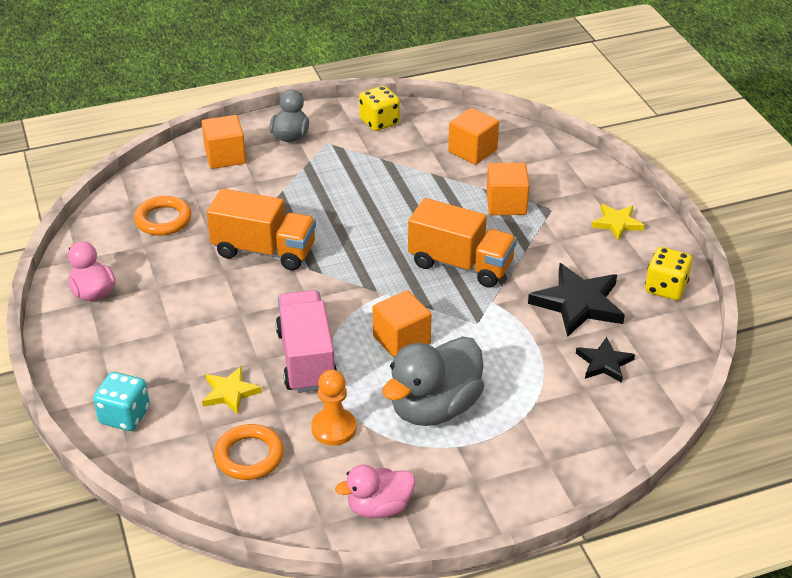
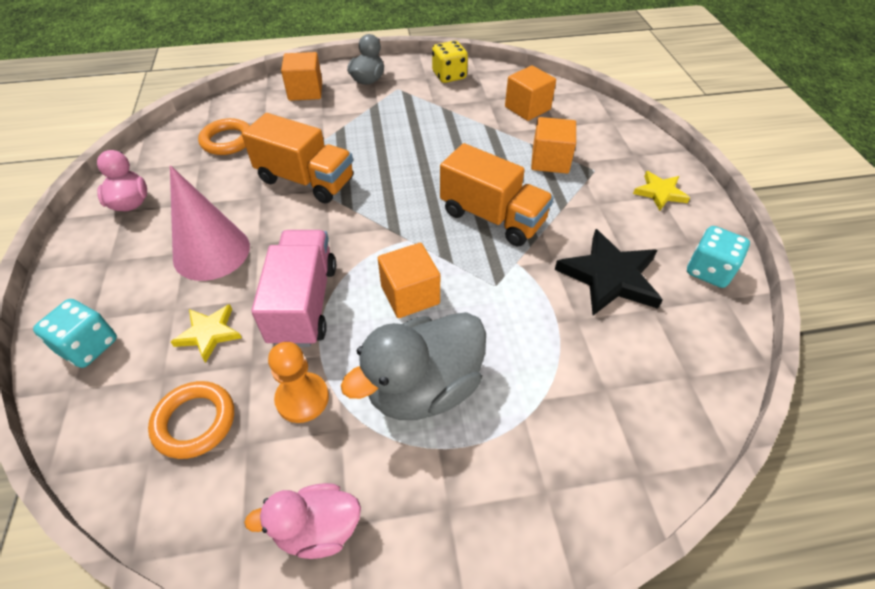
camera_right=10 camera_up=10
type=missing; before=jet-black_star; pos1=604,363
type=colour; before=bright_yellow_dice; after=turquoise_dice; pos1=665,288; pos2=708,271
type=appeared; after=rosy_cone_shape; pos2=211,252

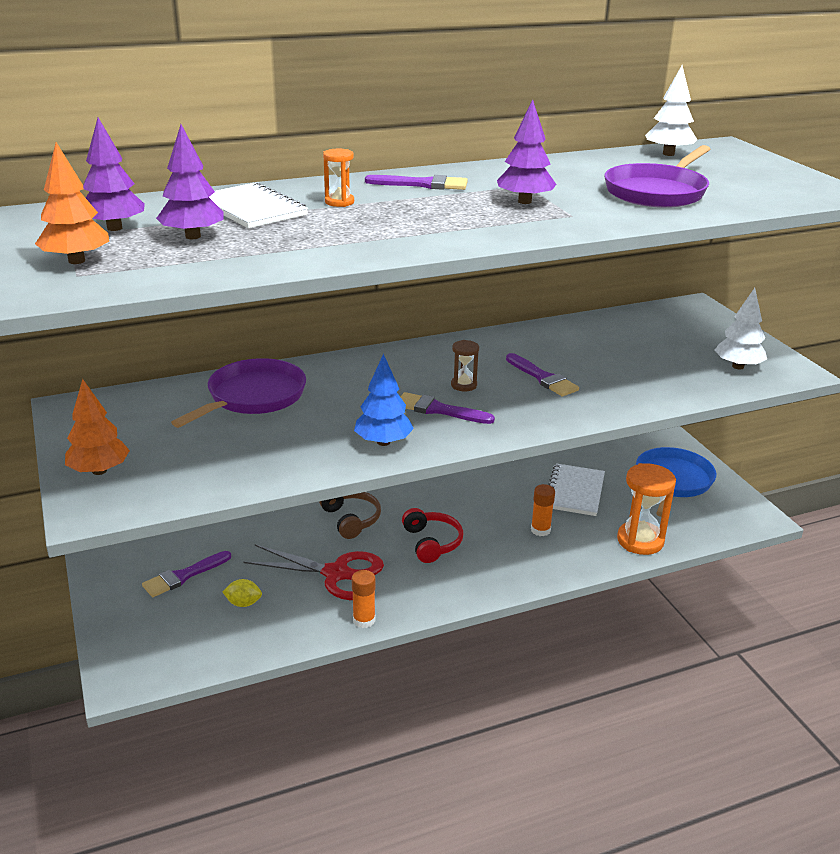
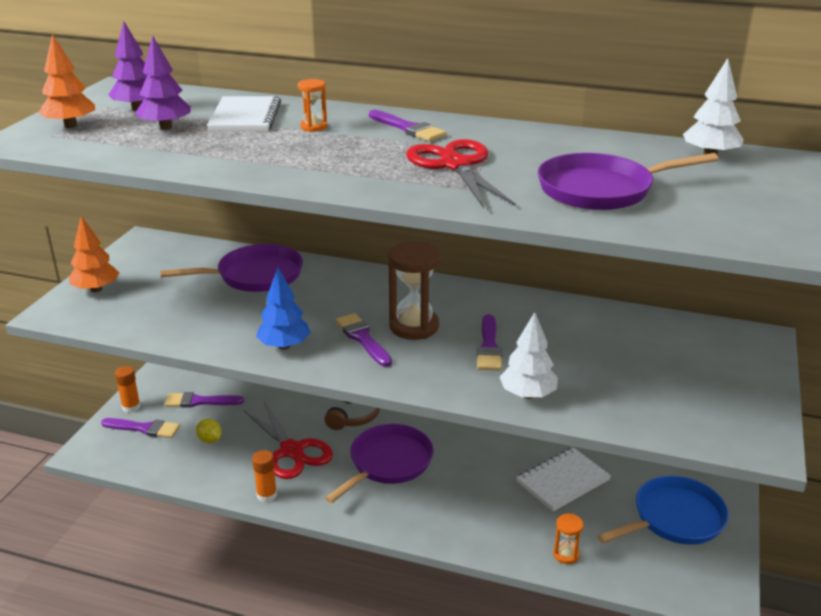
camera_right=40 camera_up=0
type=exchanged; before=red_headset; after=violet_skillet; pos1=432,542; pos2=388,463
type=size; before=russet_sandglass; pos1=464,385; pos2=414,326; scale=1.94
type=exchanged; before=violet_fir_tree; after=red_scissors; pos1=525,201; pos2=455,165
type=relocated; before=orange_glue; pos1=540,530; pos2=131,407
type=size; before=orange_sandglass; pos1=640,540; pos2=566,554; scale=0.51
type=relocated; before=white_fir_tree; pos1=738,366; pos2=528,394
type=appeared; after=violet_paint_brush; pos2=144,428

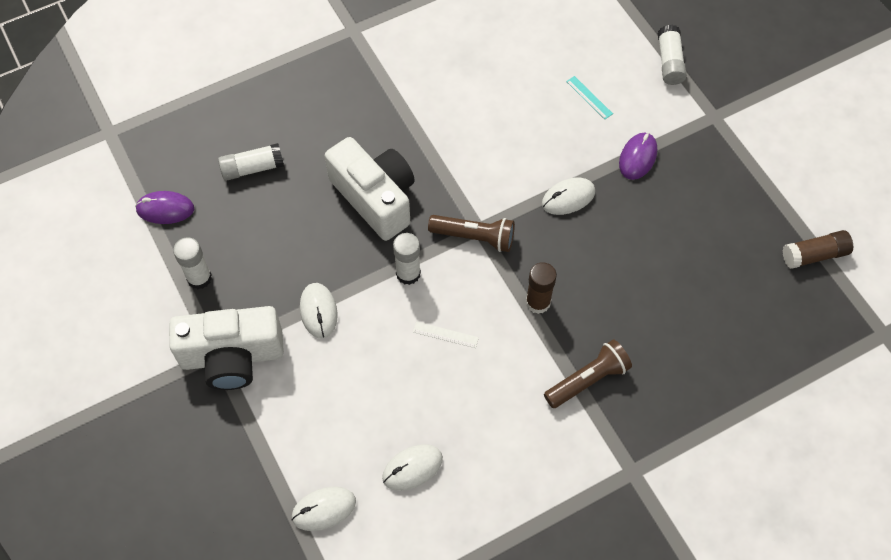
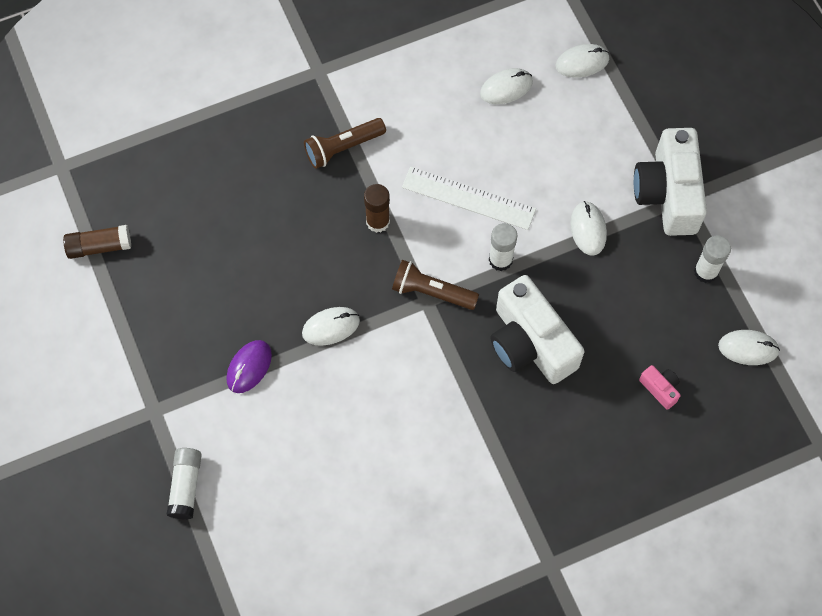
camera_right=-175 camera_up=5
type=colour; before=violet_computer_mouse; after=white_computer_mouse; pos1=165,209; pos2=748,348
type=spun; before=white_camera; pos1=232,357; pos2=668,193; turn=-90
type=exchanged; before=white_glue; after=rosy_camera; pos1=252,168; pos2=660,388
type=size; before=white_ruler; pos1=445,335; pos2=468,198; scale=2.19
type=missing; before=turquoise_ruler; pos1=589,97

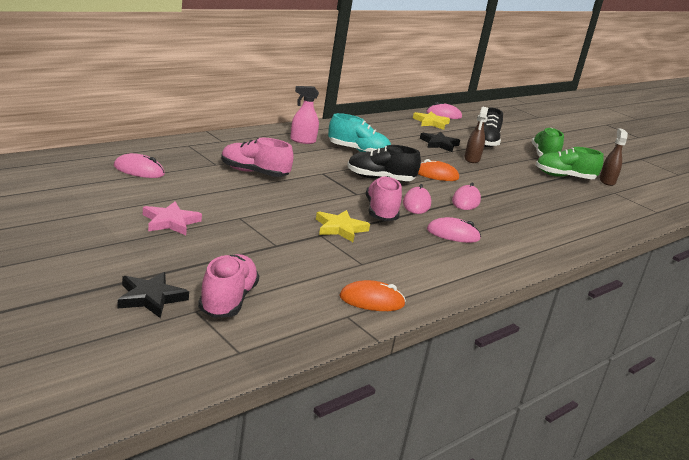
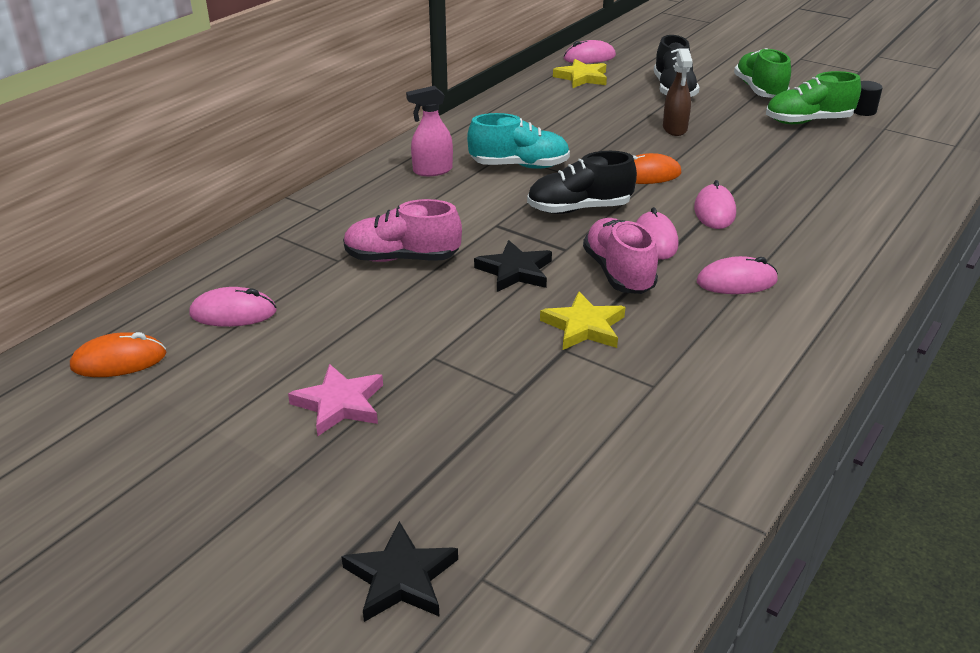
camera_right=-10 camera_up=10
type=missing; before=rosy_lace-up_shoe; pos1=227,300
type=relocated; before=orange_computer_mouse; pos1=371,301; pos2=119,360
type=relocated; before=jet-black_star; pos1=439,144; pos2=515,271
type=exchanged; before=russet_spray_cleaner; after=jet-black_cylinder; pos1=607,181; pos2=863,111

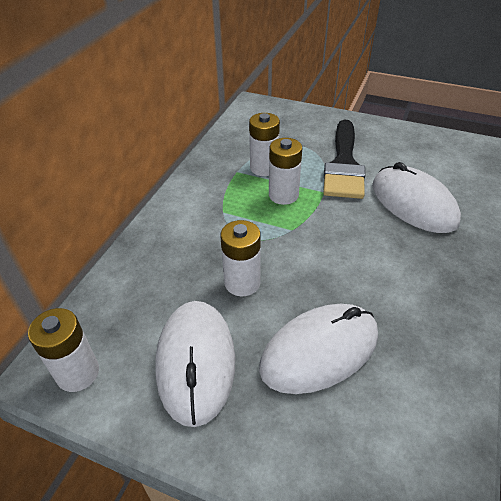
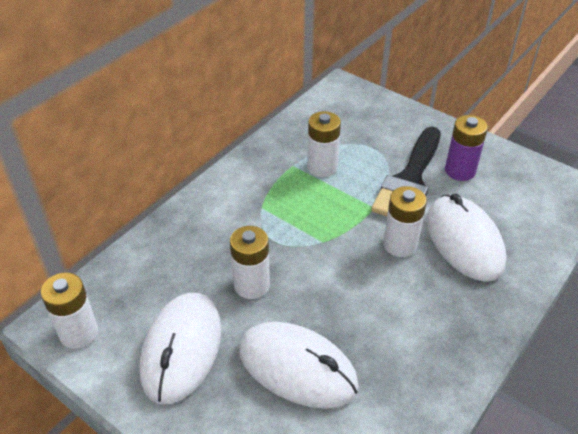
camera_right=15 camera_up=0
type=spun; before=white_computer_mouse; pos1=319,351; pos2=297,368; turn=45
type=relocated; before=white_AA_battery; pos1=283,195; pos2=400,244
type=appeared; after=violet_AA_battery; pos2=460,171

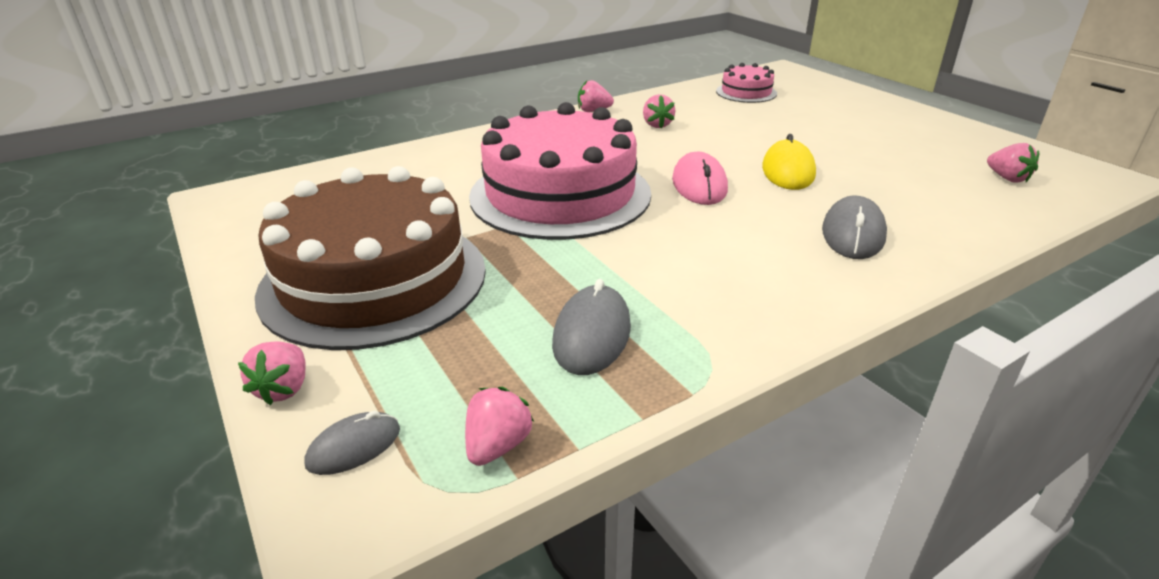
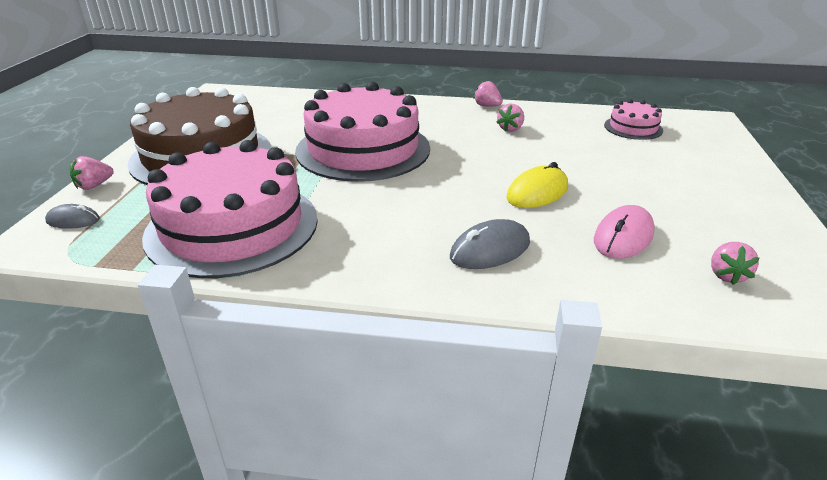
camera_right=40 camera_up=0
type=missing; before=rosy_strawberry; pos1=498,446
type=exchanged; before=gray_computer_mouse; after=rosy_cake; pos1=592,335; pos2=232,226
type=relocated; before=rosy_computer_mouse; pos1=699,185; pos2=623,237

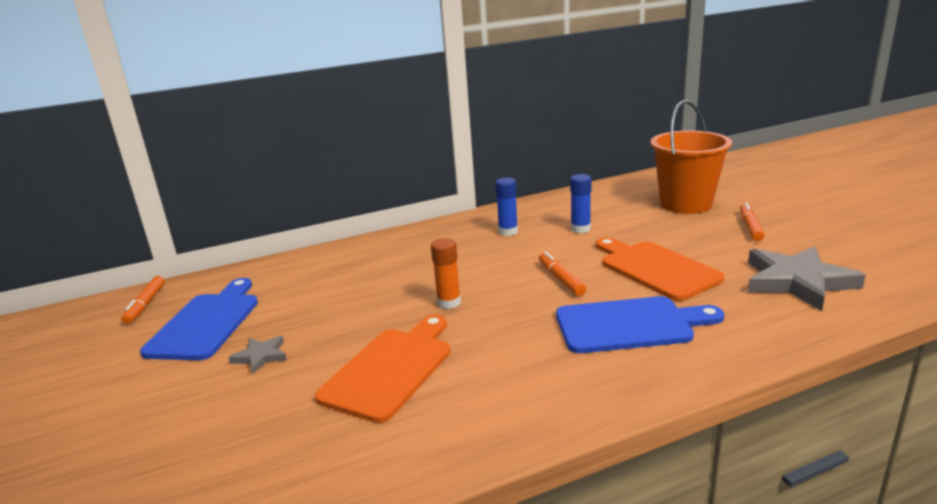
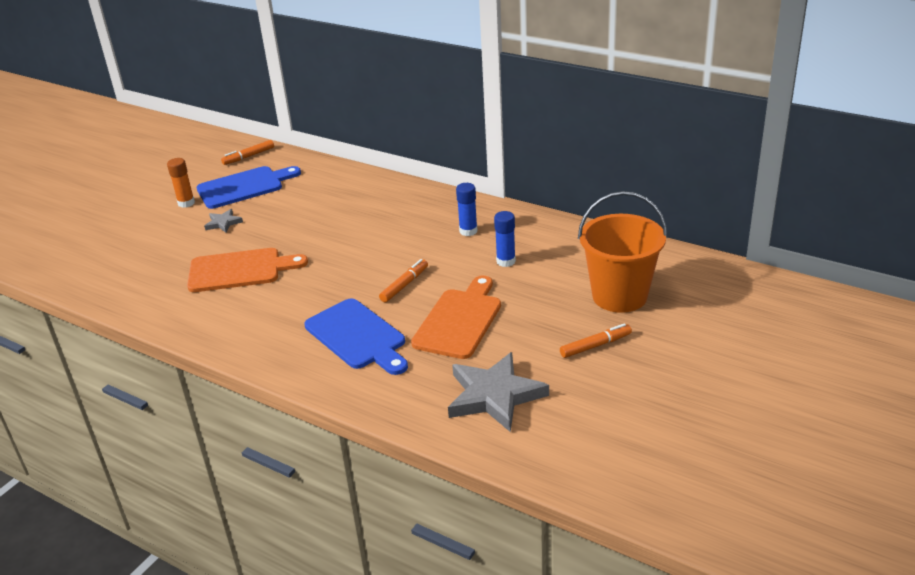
camera_right=55 camera_up=10
type=relocated; before=orange_glue; pos1=449,303; pos2=186,203

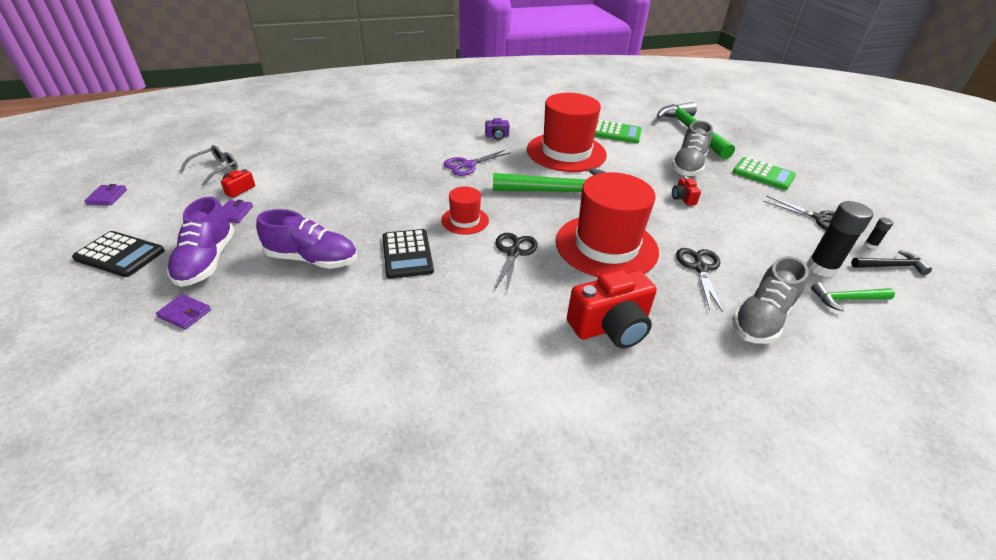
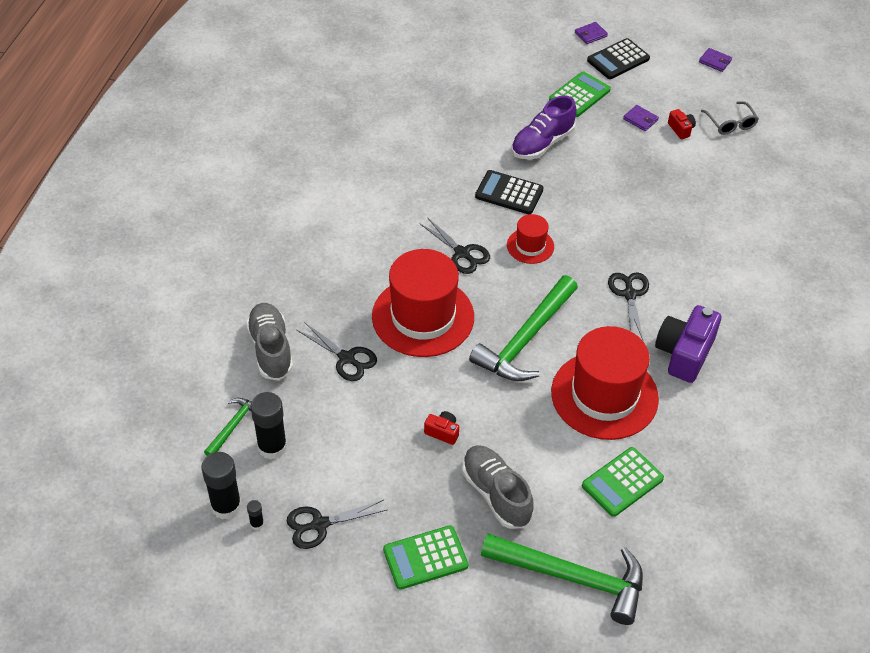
camera_right=125 camera_up=10
type=relocated; before=violet_wallet; pos1=185,313; pos2=590,34
type=exchanged; before=violet_lace-up_shoe; after=green_pocket_calculator; pos1=207,261; pos2=579,95
type=colour; before=violet_scissors; after=jet-black_scissors; pos1=468,165; pos2=629,294
type=size; before=violet_camera; pos1=497,136; pos2=684,353; scale=2.14
type=missing; before=red_camera; pos1=610,327
type=exchanged; before=jet-black_claw_hammer; after=jet-black_glue; pos1=890,266; pos2=226,506

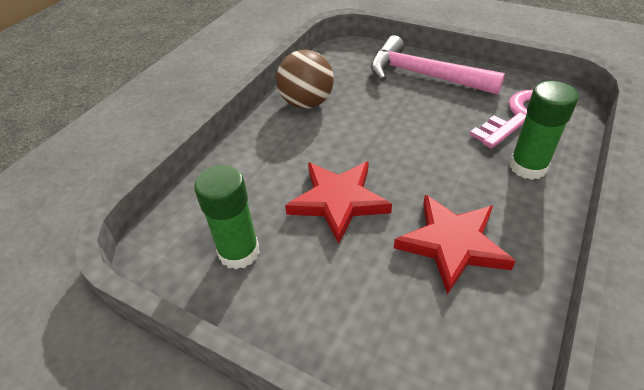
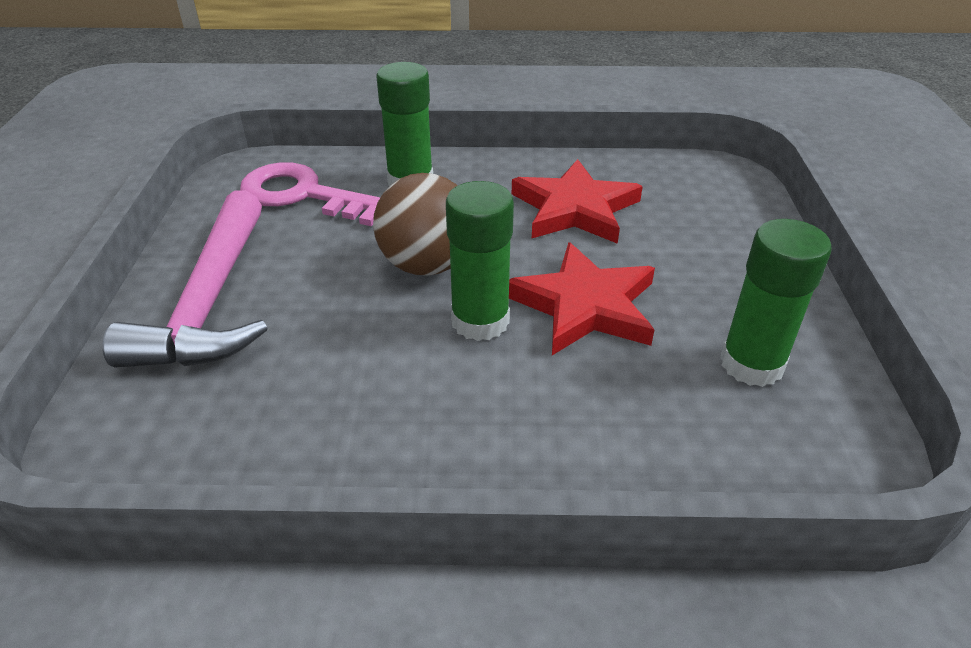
camera_right=-120 camera_up=-5
type=relocated; before=russet_play_ball; pos1=306,103; pos2=427,265
type=appeared; after=green_glue; pos2=480,321

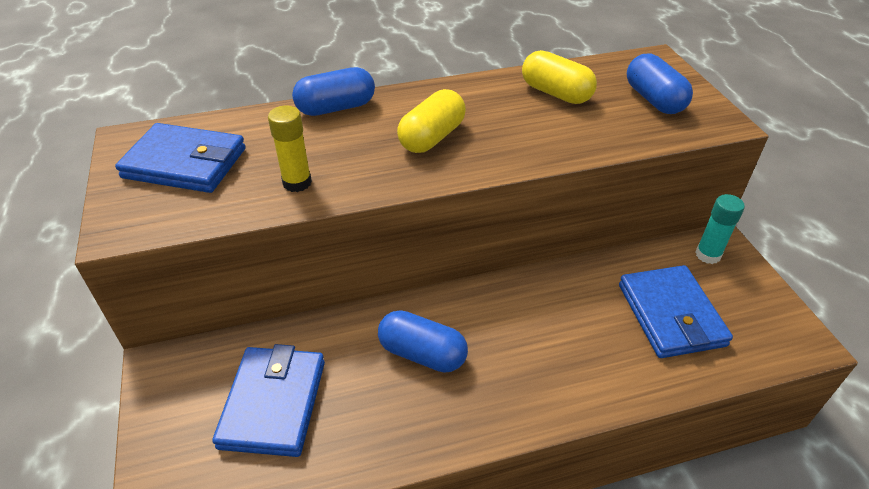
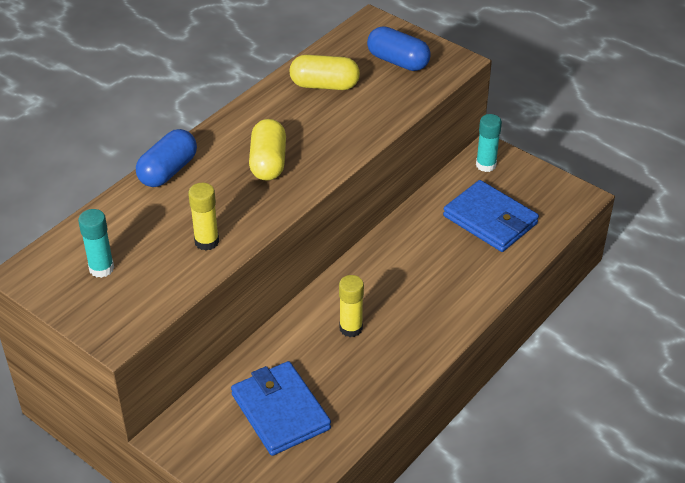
camera_right=-35 camera_up=0
type=exchanged; before=royal_blue_wallet; after=turquoise_glue; pos1=185,163; pos2=101,268
type=exchanged; before=royal_blue_pill; after=bright_yellow_glue; pos1=422,353; pos2=351,328

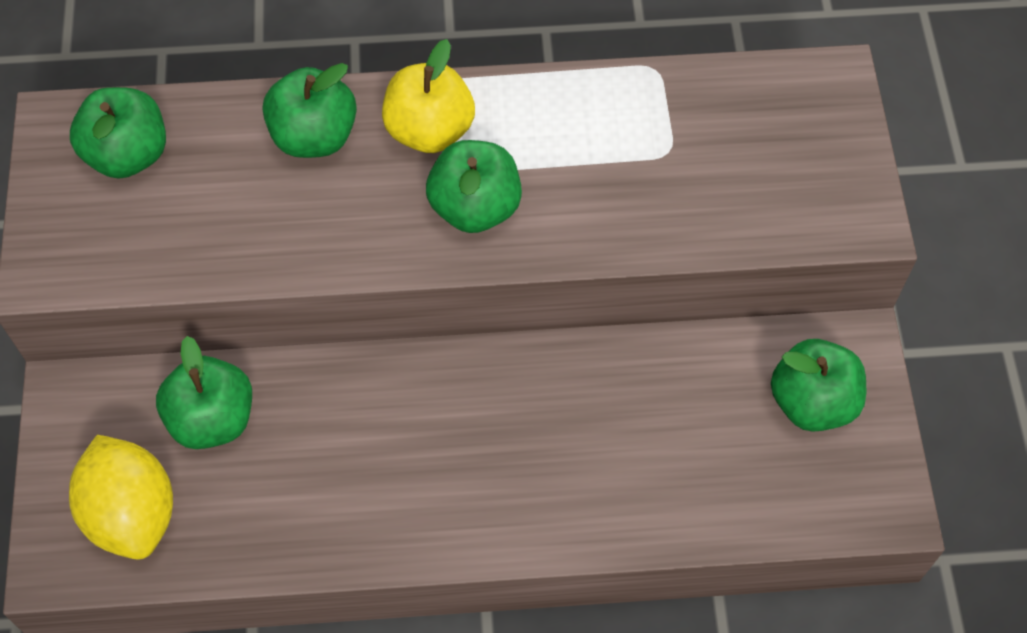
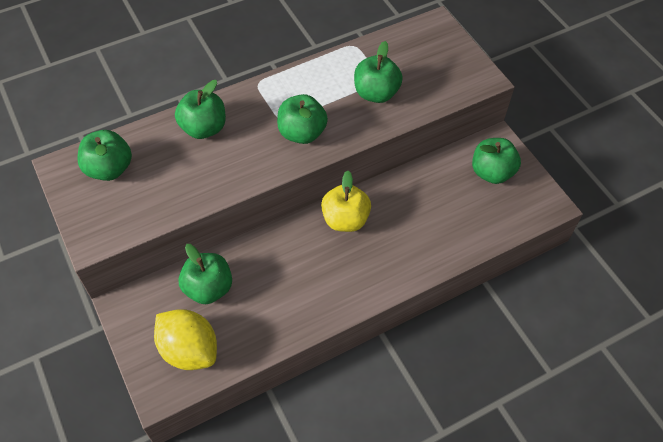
camera_right=-25 camera_up=-5
type=relocated; before=bright_yellow_apple_fruit; pos1=429,130; pos2=345,220
type=appeared; after=green_apple_fruit; pos2=376,93

